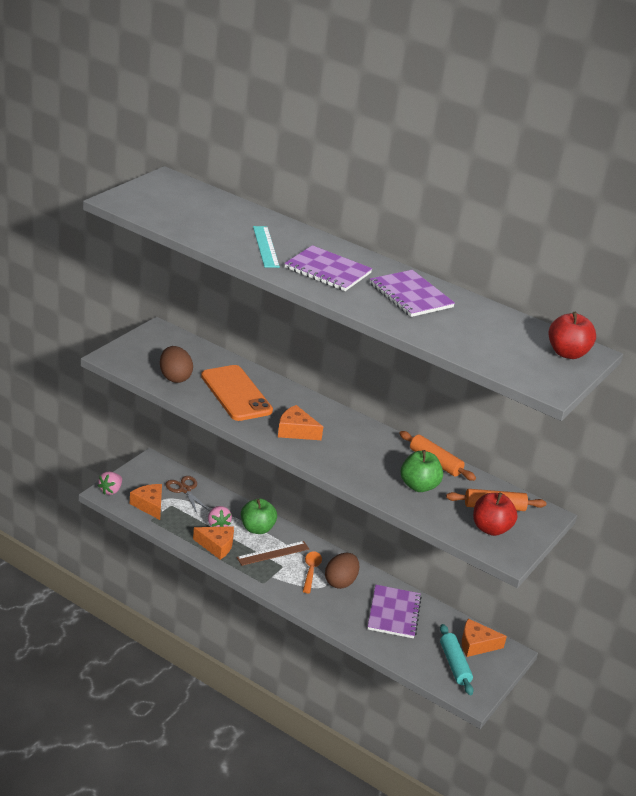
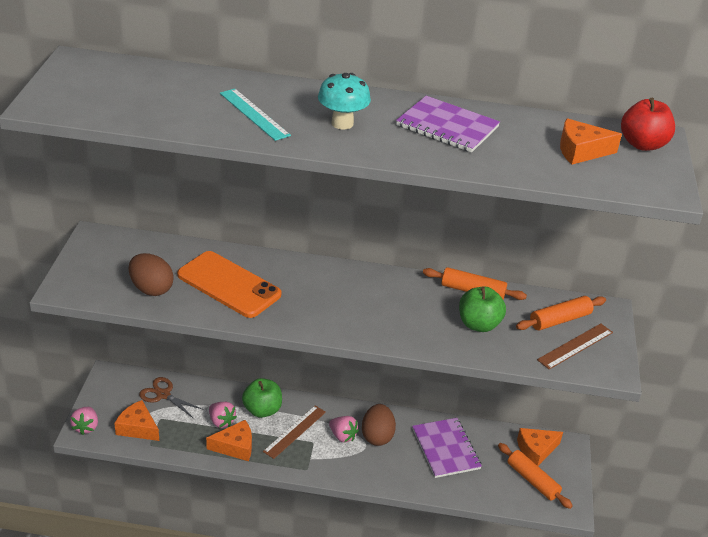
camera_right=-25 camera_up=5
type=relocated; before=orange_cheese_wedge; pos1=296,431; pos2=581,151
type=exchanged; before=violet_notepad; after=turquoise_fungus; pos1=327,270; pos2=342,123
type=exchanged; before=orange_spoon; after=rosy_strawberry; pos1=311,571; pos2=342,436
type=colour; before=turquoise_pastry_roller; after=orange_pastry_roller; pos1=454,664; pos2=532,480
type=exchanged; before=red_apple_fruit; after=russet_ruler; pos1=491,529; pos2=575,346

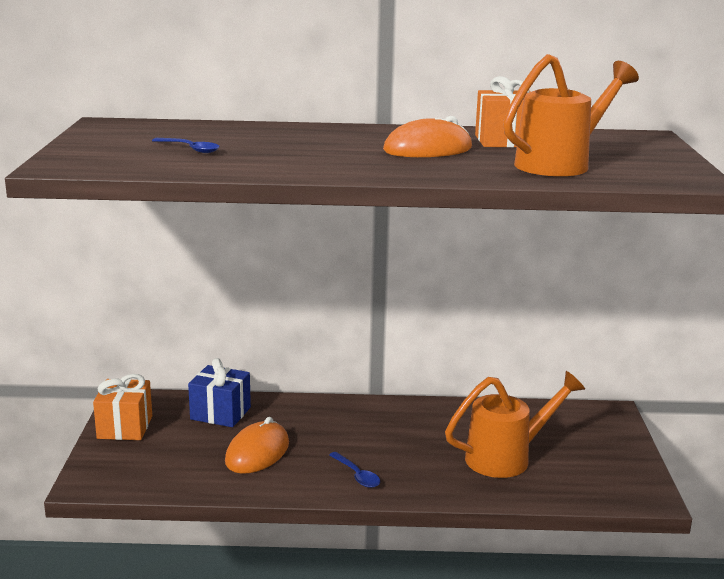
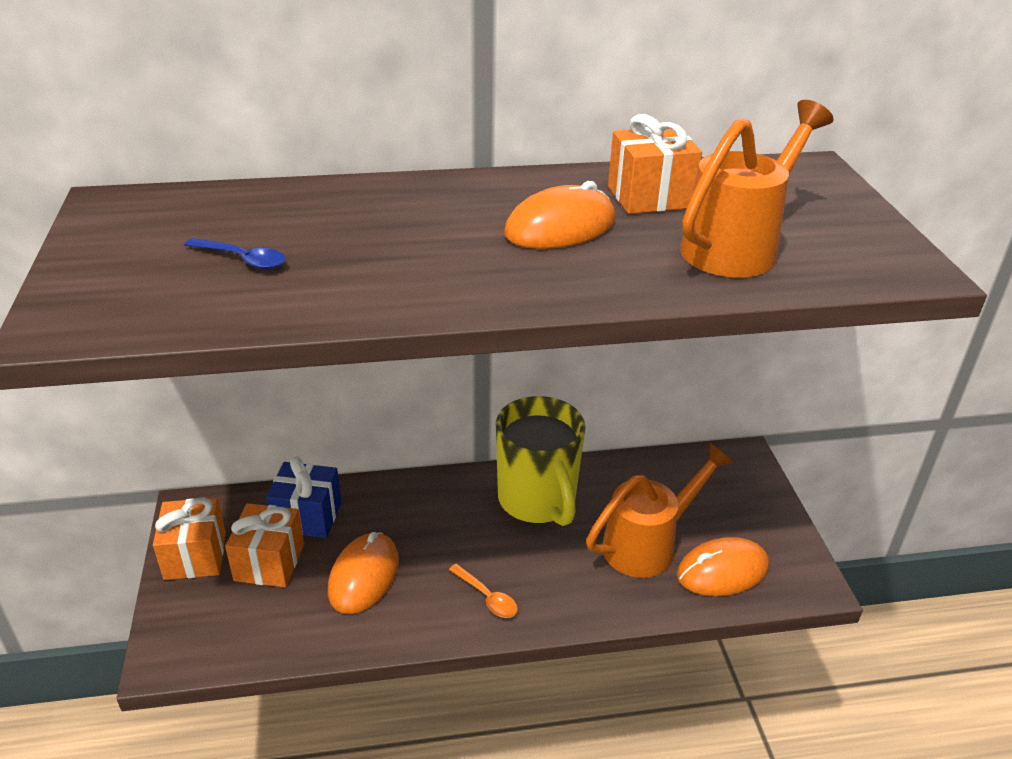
camera_right=-10 camera_up=15
type=colour; before=royal_blue_spoon; after=orange_spoon; pos1=357,475; pos2=487,597
type=appeared; after=orange_present; pos2=269,562
type=appeared; after=bright_yellow_coffee_mug; pos2=537,501
type=appeared; after=orange_computer_mouse; pos2=722,571

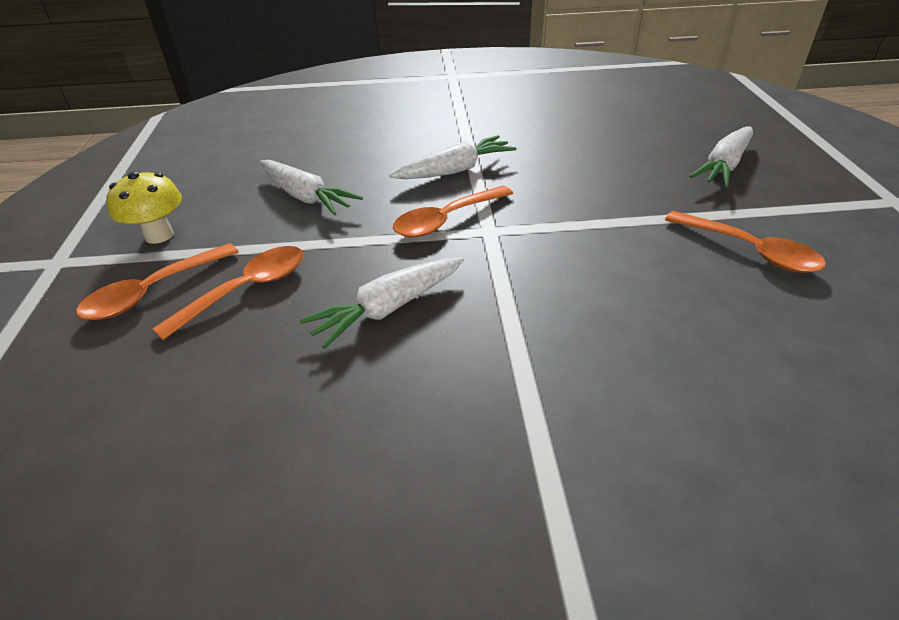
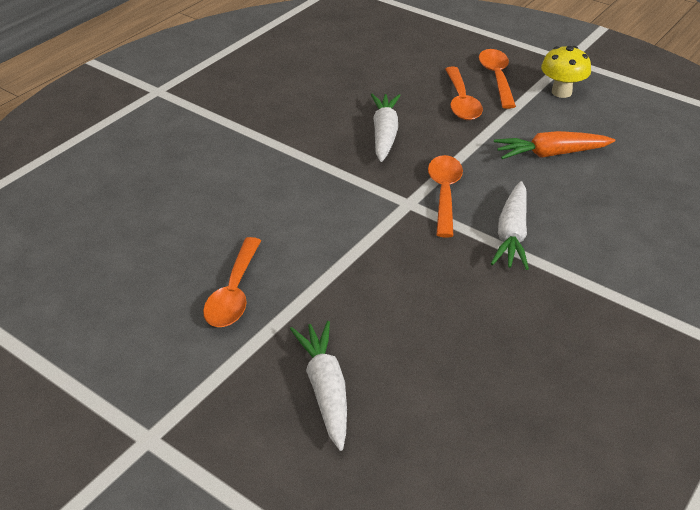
camera_right=130 camera_up=0
type=colour; before=white_root_vegetable; after=orange_root_vegetable; pos1=306,197; pos2=550,154
type=spun; before=orange_spoon; pos1=749,251; pos2=234,293; turn=-75

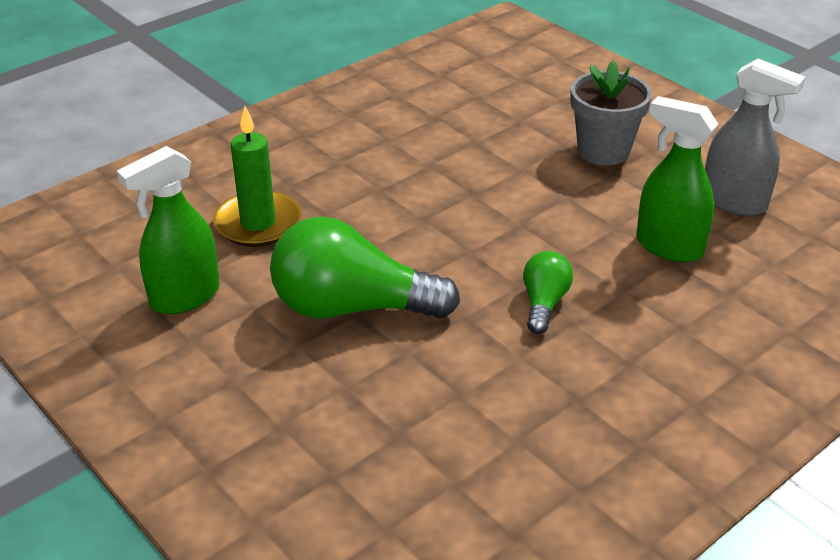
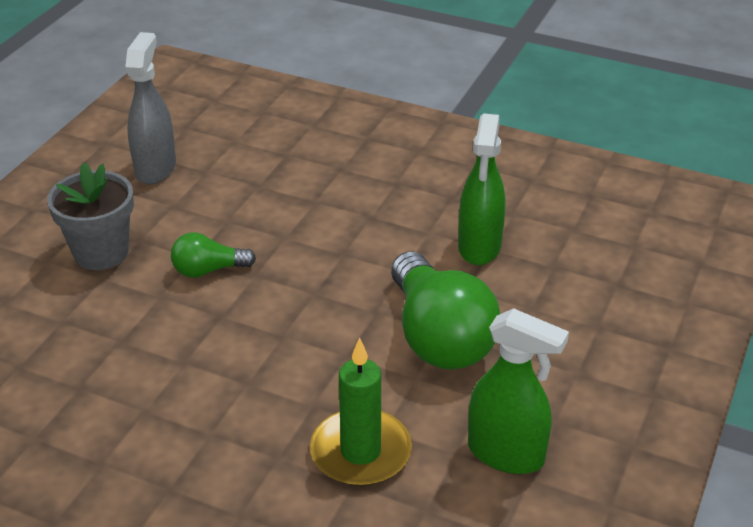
camera_right=-115 camera_up=0
type=relocated; before=green_lightbulb; pos1=544,303; pos2=208,270
type=relocated; before=green_spray_cleaner; pos1=668,246; pos2=479,247

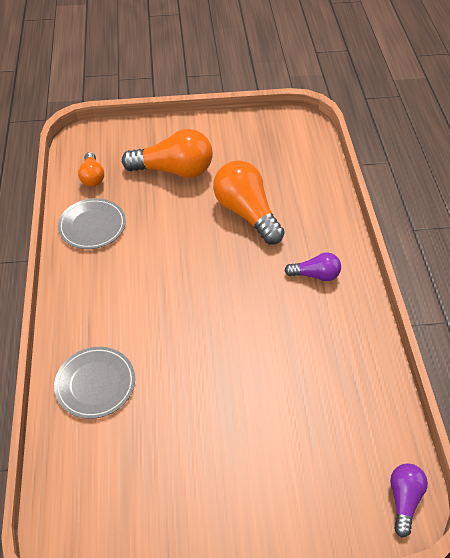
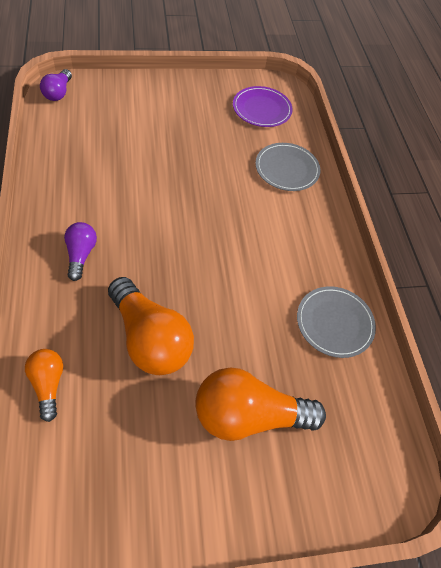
camera_right=170 camera_up=5
type=relocated; before=orange_lightbulb; pos1=92,177; pos2=48,384
type=spun; before=violet_lightbulb; pos1=315,275; pos2=81,254; turn=90
type=appeared; after=violet_plate; pos2=262,109

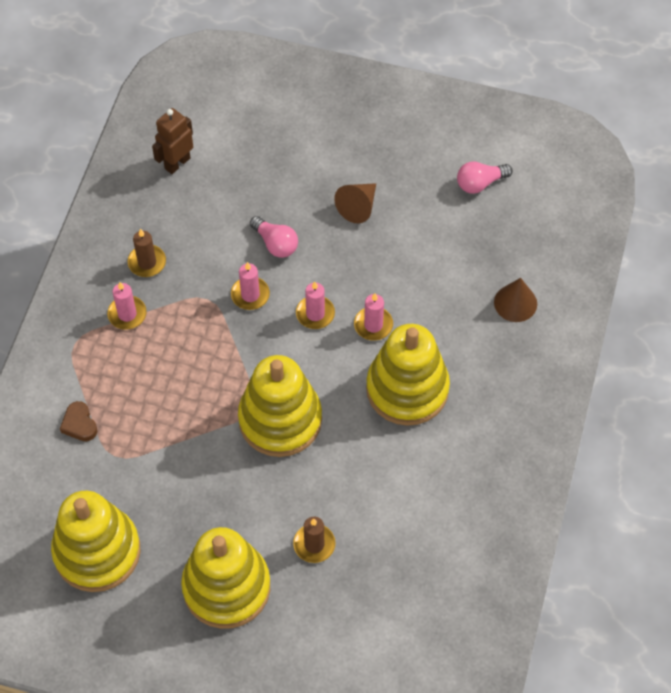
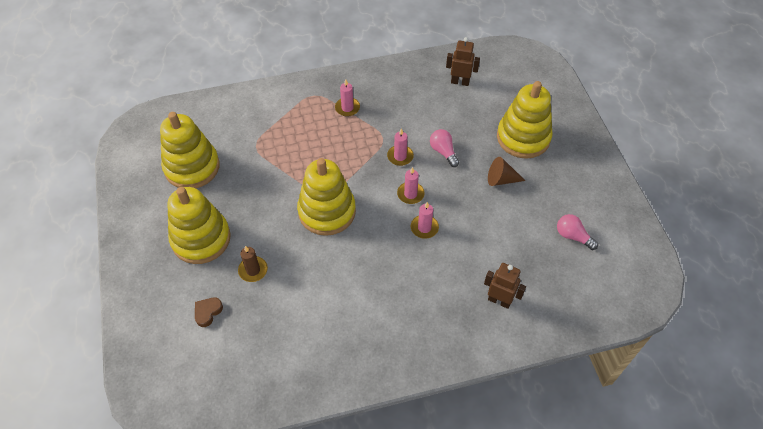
camera_right=60 camera_up=-5
type=relocated; before=russet_heart; pos1=79,424; pos2=208,312
type=missing; before=russet_wax_candle; pos1=147,262
type=spun; before=rosy_lightbulb; pos1=275,244; pos2=443,152; turn=135
type=relocated; before=bright_yellow_stacking_toy; pos1=407,389; pos2=523,138
type=exchanged; before=russet_cone_shape; after=russet_robot; pos1=515,303; pos2=499,300

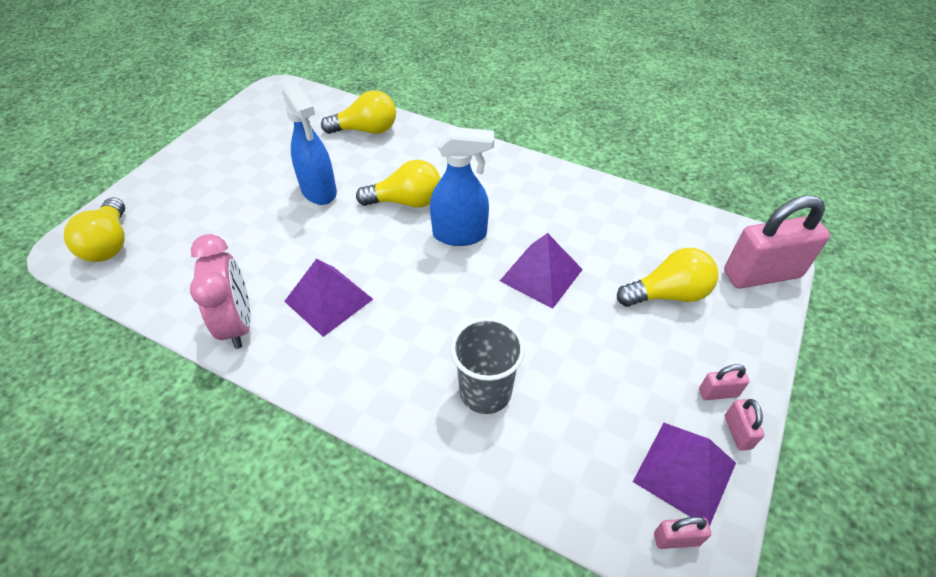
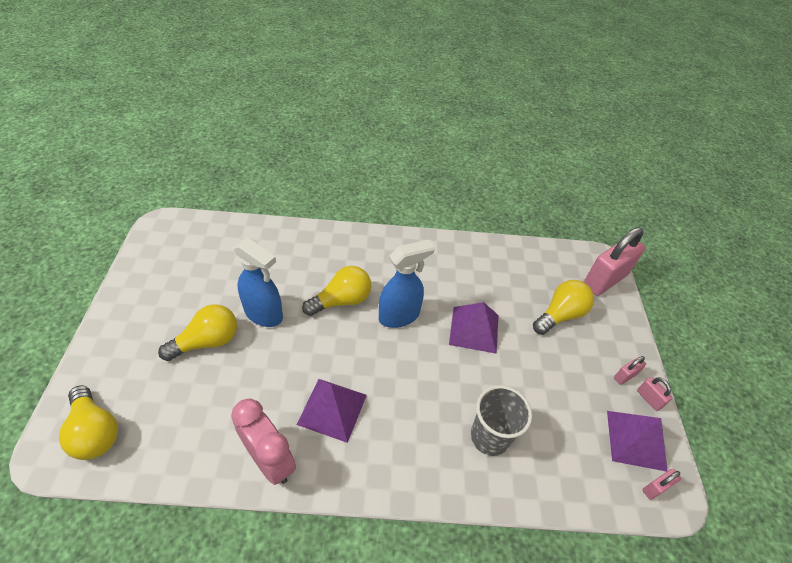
camera_right=-30 camera_up=0
type=relocated; before=bright_yellow_lightbulb; pos1=366,130; pos2=207,342

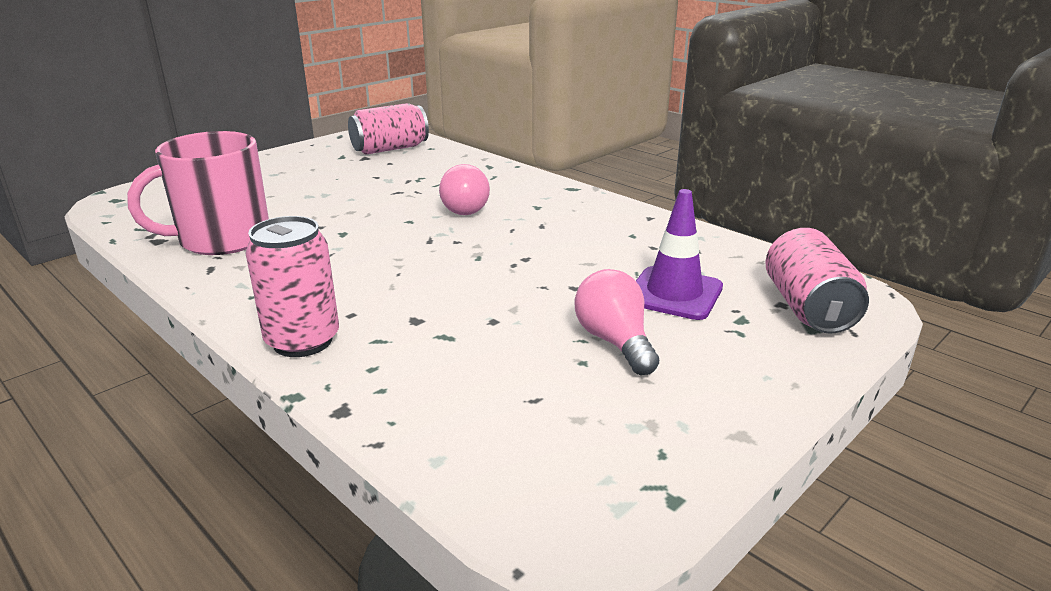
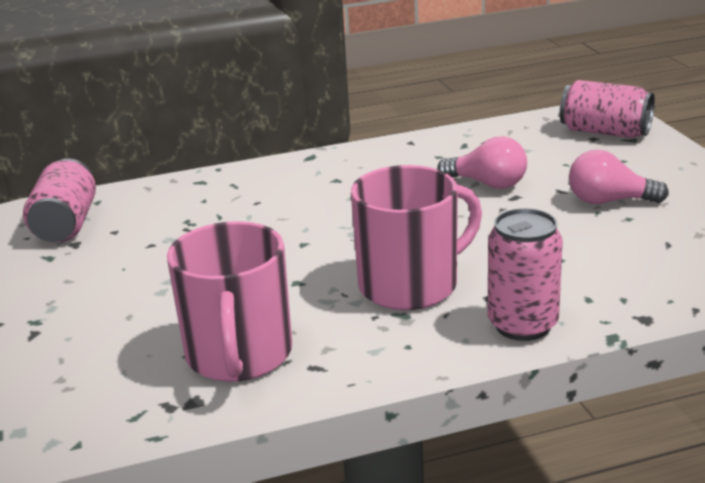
camera_right=-60 camera_up=0
type=relocated; before=rosy_lightbulb; pos1=466,208; pos2=488,184
type=missing; before=violet_road_cone; pos1=674,293
type=appeared; after=rosy_coffee_mug; pos2=411,285

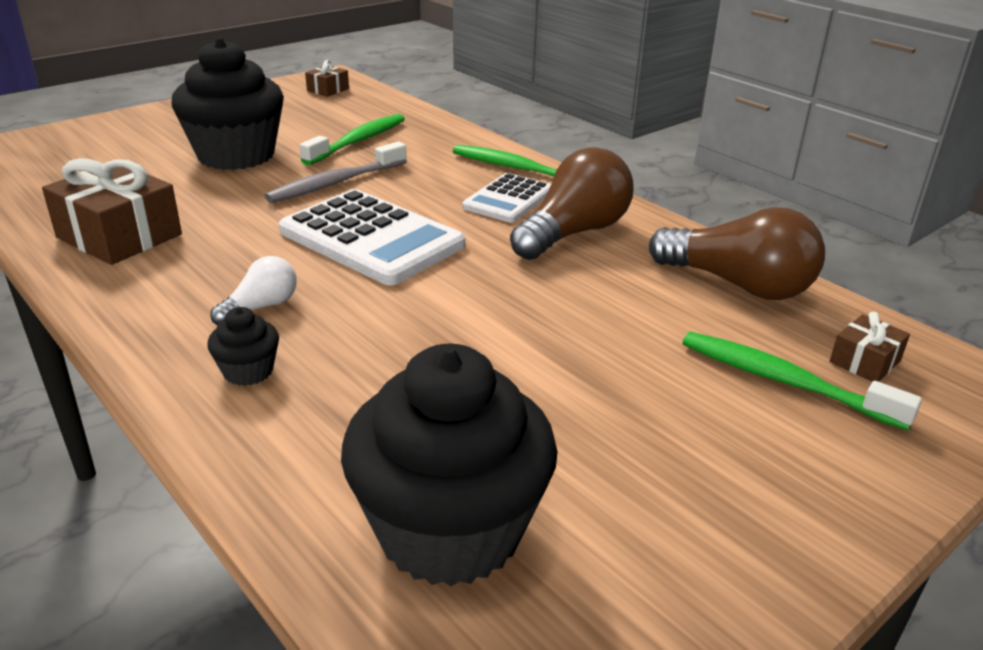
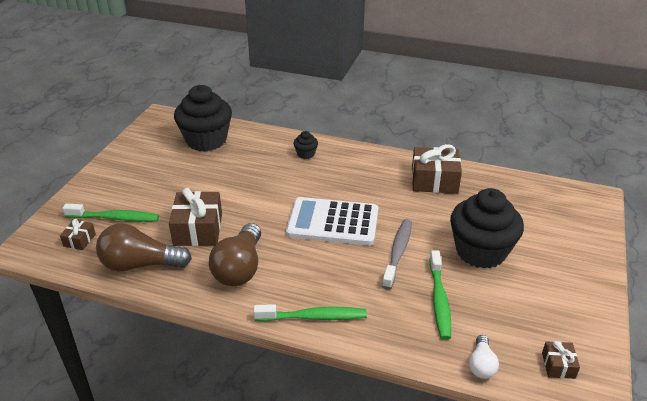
camera_right=150 camera_up=5
type=relocated; before=white_lightbulb; pos1=261,307; pos2=481,365
type=missing; before=white_pocket_calculator; pos1=508,199
type=appeared; after=russet_present; pos2=198,229

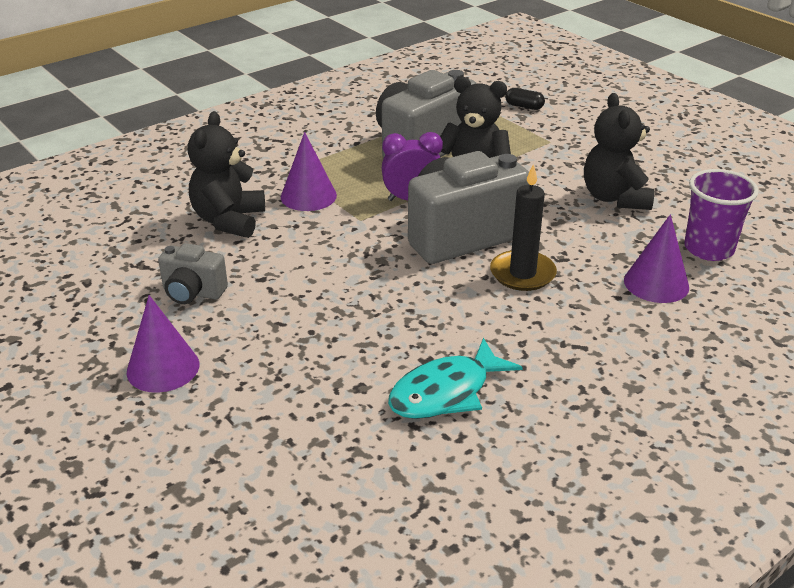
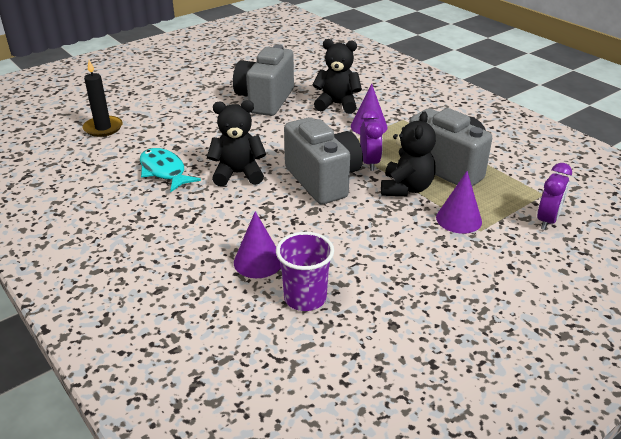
camera_right=90 camera_up=0
type=relocated; before=violet_cone_shape; pos1=163,368; pos2=459,219
type=size; before=gray_camera; pos1=193,293; pos2=265,100; scale=2.0
type=relocated; before=jet-black_wax_candle; pos1=522,274; pos2=103,128
type=exchanged; before=jet-black_pill; after=violet_clock; pos1=524,106; pos2=547,220
type=relocated; before=jet-black_teddy_bear; pos1=615,198; pos2=238,174

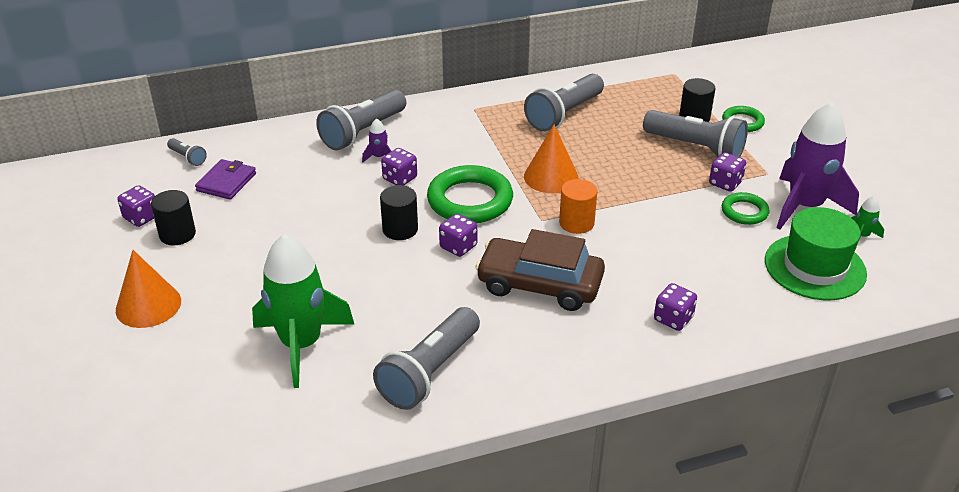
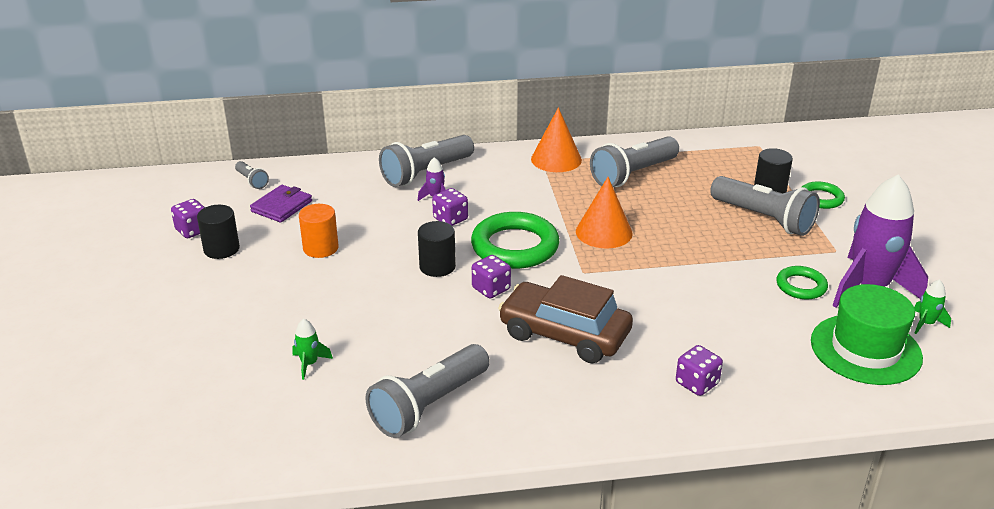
camera_right=10 camera_up=-5
type=relocated; before=orange_cone_shape; pos1=148,305; pos2=556,159
type=size; before=green_rocket; pos1=301,344; pos2=309,364; scale=0.4
type=relocated; before=orange_cylinder; pos1=576,223; pos2=320,248
type=missing; before=violet_dice; pos1=725,183

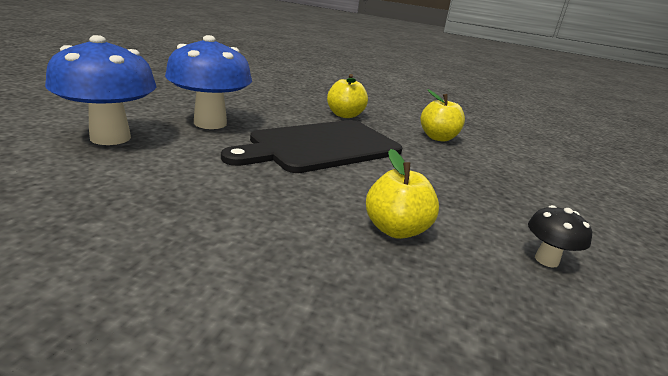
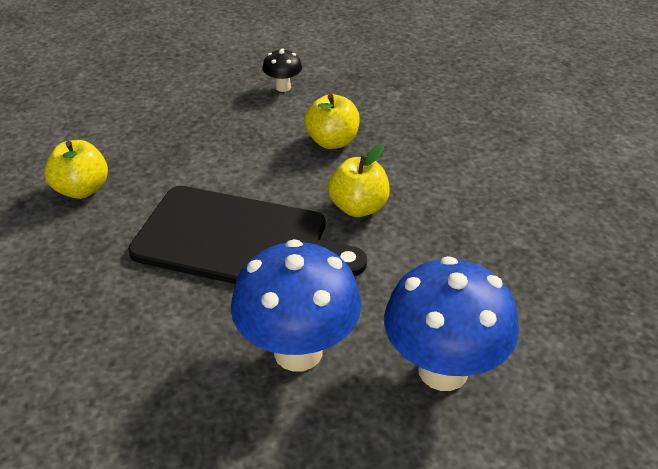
camera_right=-125 camera_up=15
type=relocated; before=bright_yellow_apple_fruit; pos1=345,115; pos2=358,207

